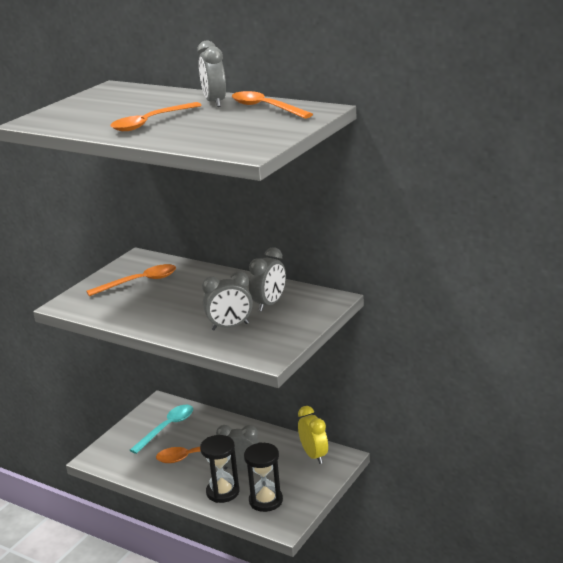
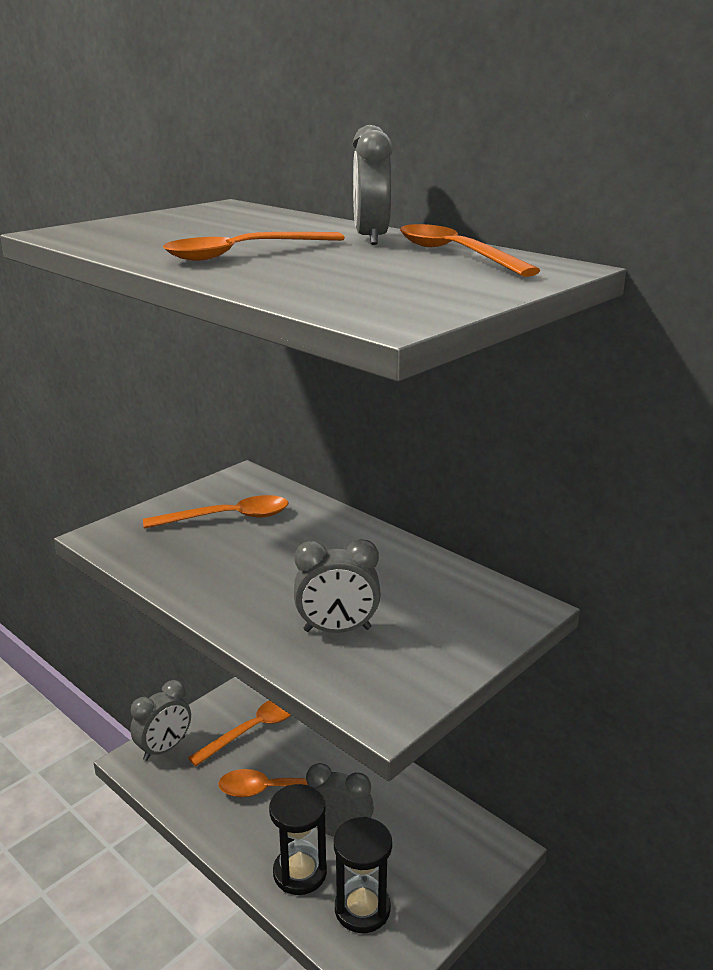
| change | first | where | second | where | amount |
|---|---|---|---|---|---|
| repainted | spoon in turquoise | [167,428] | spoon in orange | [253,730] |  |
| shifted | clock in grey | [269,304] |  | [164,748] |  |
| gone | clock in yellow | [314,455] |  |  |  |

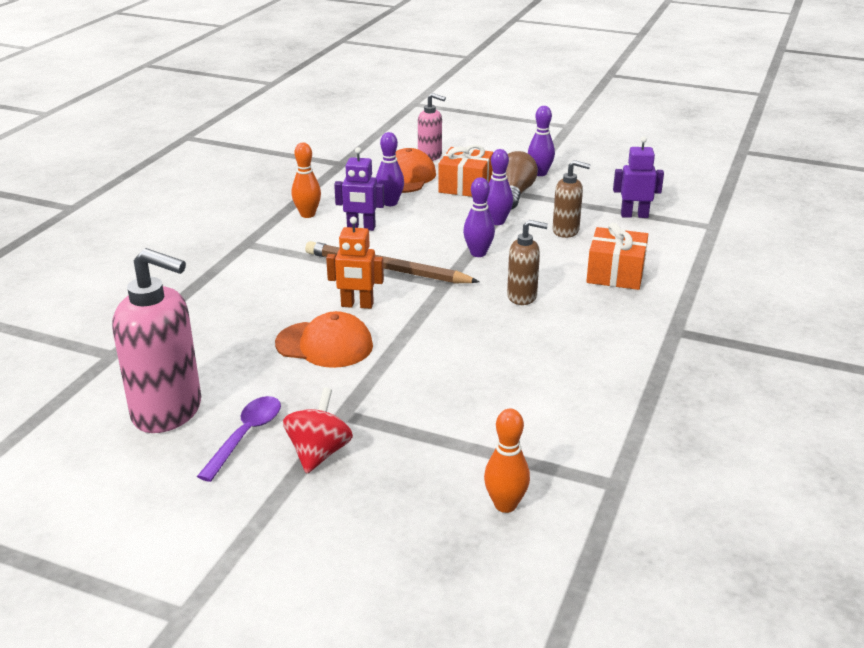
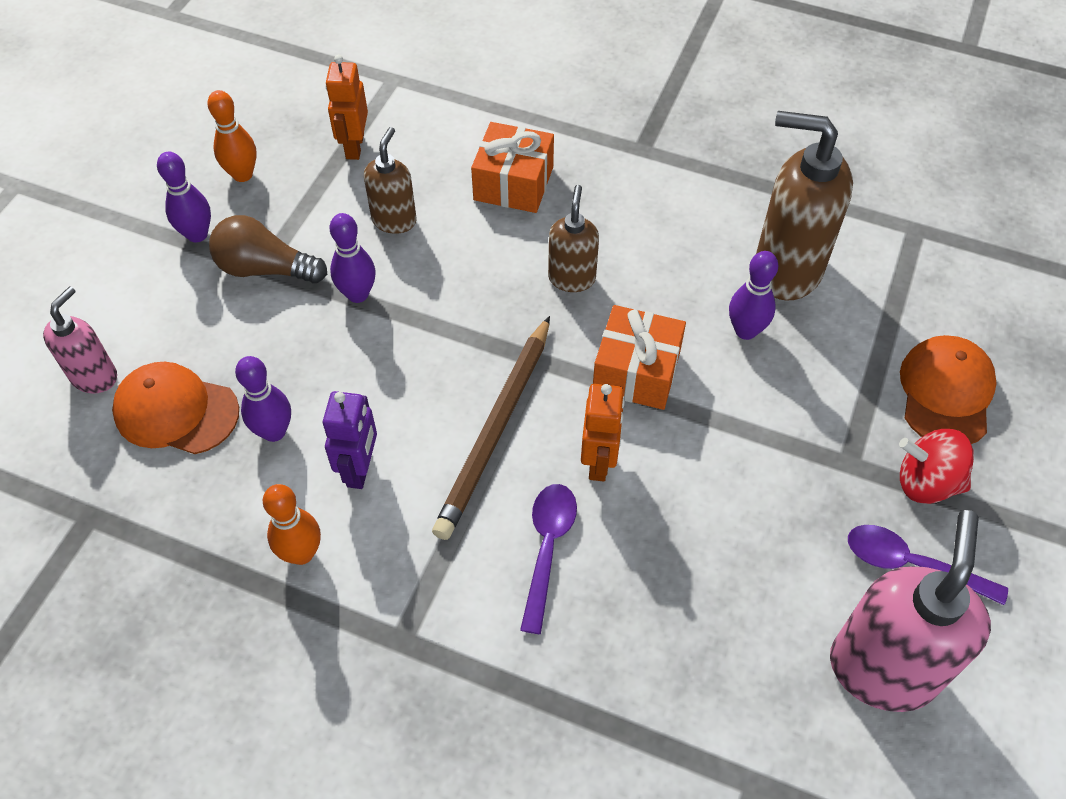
| change | first | where | second | where | amount |
|---|---|---|---|---|---|
| shifted | cap in orange | [324,345] |  | [946,393] |  |
| shifted | gift in orange | [465,186] |  | [636,371] |  |
| shifted | bowling pin in purple | [478,253] |  | [745,331] |  |
| shifted | bowling pin in orange | [505,505] |  | [242,174] |  |
| repainted | robot in purple | [634,215] | robot in orange | [354,146] |  |
| new |  |  | spoon in purple | [547,549] |  |
| new |  |  | soap dispenser in brown | [786,270] |  |

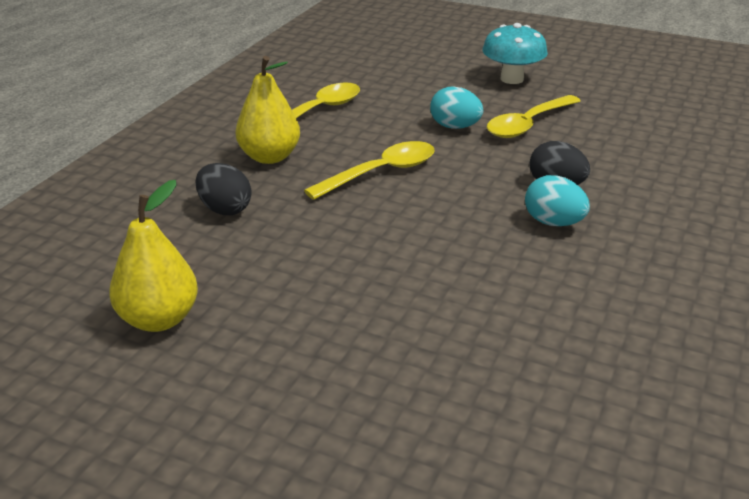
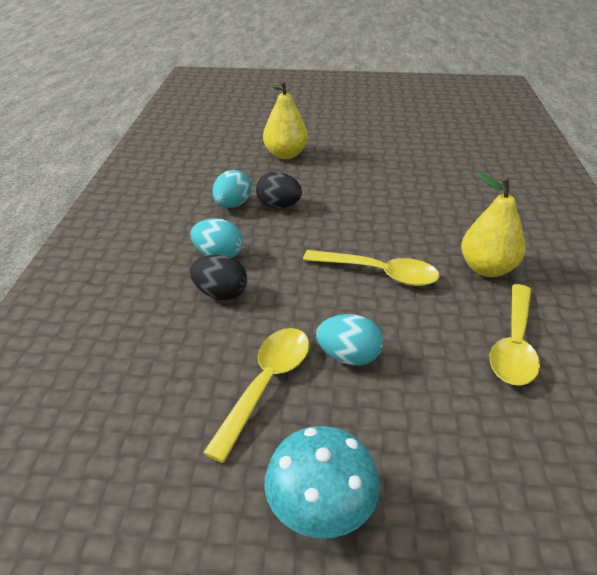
| change | first | where | second | where | amount |
|---|---|---|---|---|---|
| shifted | pear in yellow | [159,319] |  | [285,155] |  |
| shifted | egg in black | [225,209] |  | [279,206] |  |
| rotated | spoon in yellow | [381,172] |  | [379,273] | 105 degrees counterclockwise |
| new |  |  | egg in turquoise | [232,205] |  |

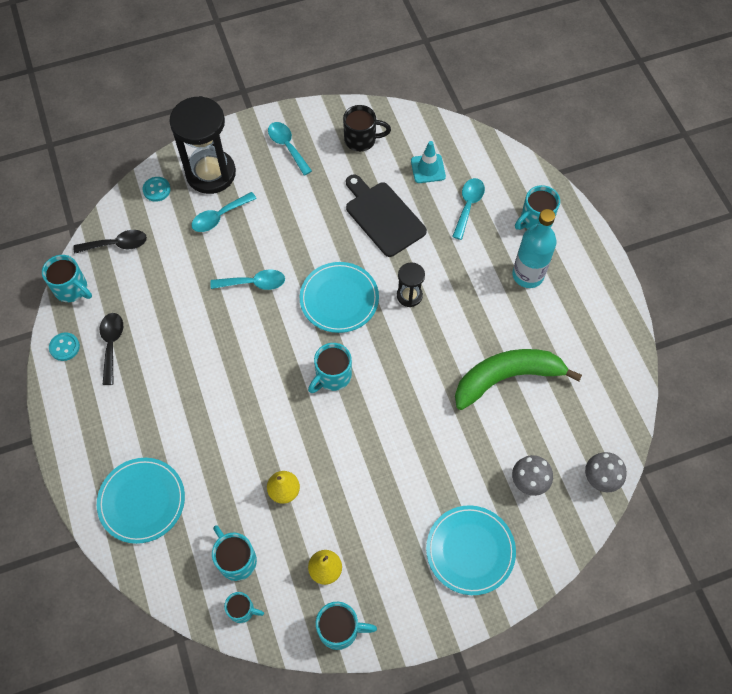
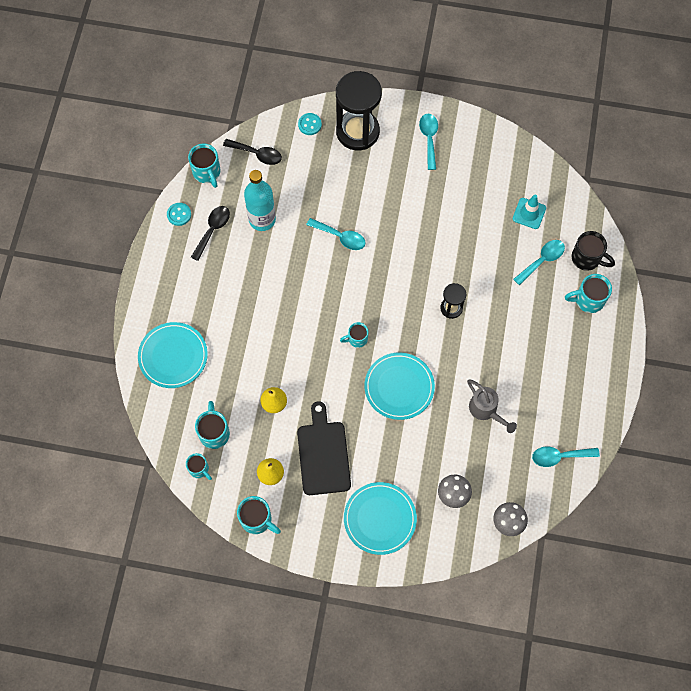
| change | first | where | second | where | amount |
|---|---|---|---|---|---|
| shifted | spoon in turquoise | [219,217] |  | [559,456] |  |
| shifted | plate in turquoise | [339,299] |  | [399,387] |  |
| scaled | mug in turquoise | [332,376] |  | [357,339] | x0.65 |
| shifted | mug in black | [361,140] |  | [587,258] |  |
| shifted | cutting board in black | [383,216] |  | [323,454] |  |
| swapped | banana in green | [507,378] | watering can in grey | [486,410] |  |
| shifted | bottle in turquoise | [528,275] |  | [262,219] |  |

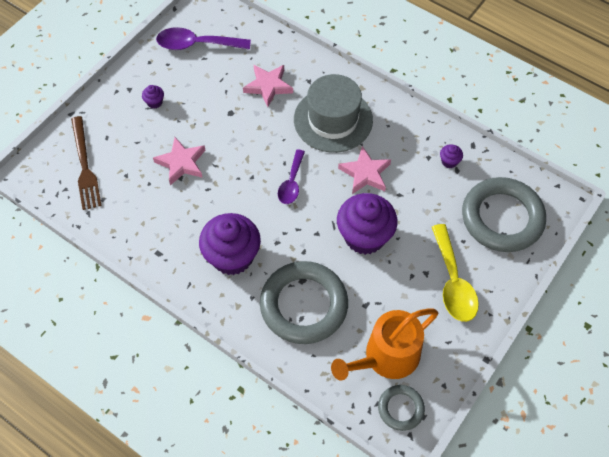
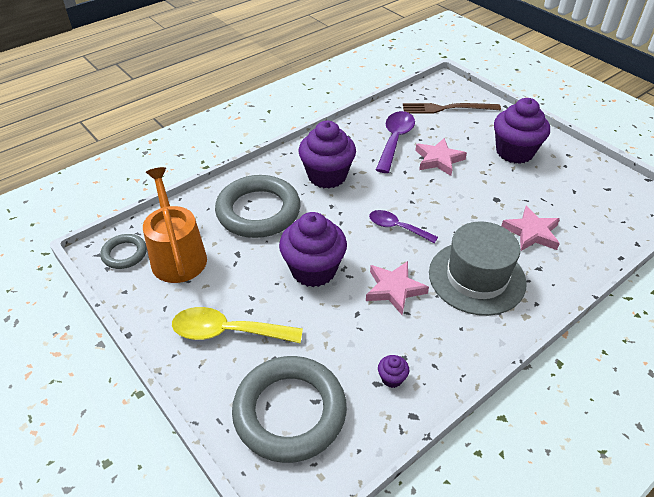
| change | first | where | second | where | amount |
|---|---|---|---|---|---|
| scaled | cupcake in purple | [155,102] |  | [514,152] | x2.44 |
| shifted | spoon in purple | [196,44] |  | [395,140] |  |

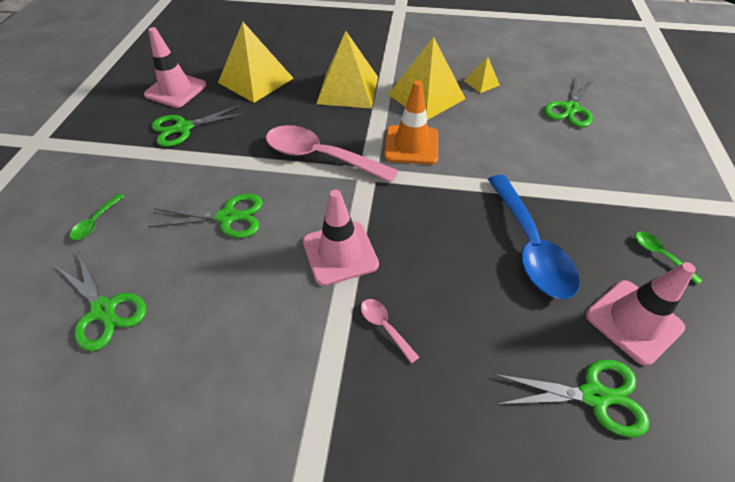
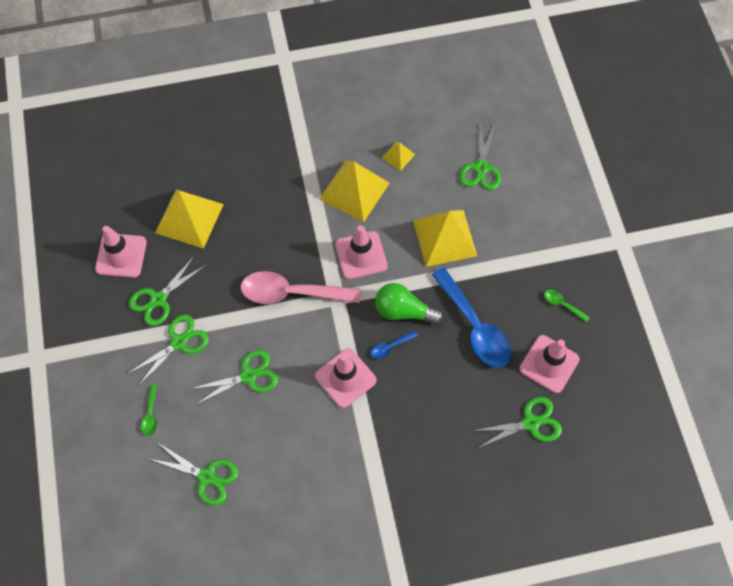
| change | first | where | second | where | amount |
|---|---|---|---|---|---|
| shifted | pyramid in yellow | [348,90] |  | [445,238] |  |
| gone | spoon in pink | [384,327] |  |  |  |
| repainted | traffic cone in orange | [411,145] | traffic cone in pink | [361,255] |  |
| new |  |  | scissors in green | [179,342] |  |
| new |  |  | spoon in blue | [390,347] |  |
| new |  |  | light bulb in green | [404,311] |  |

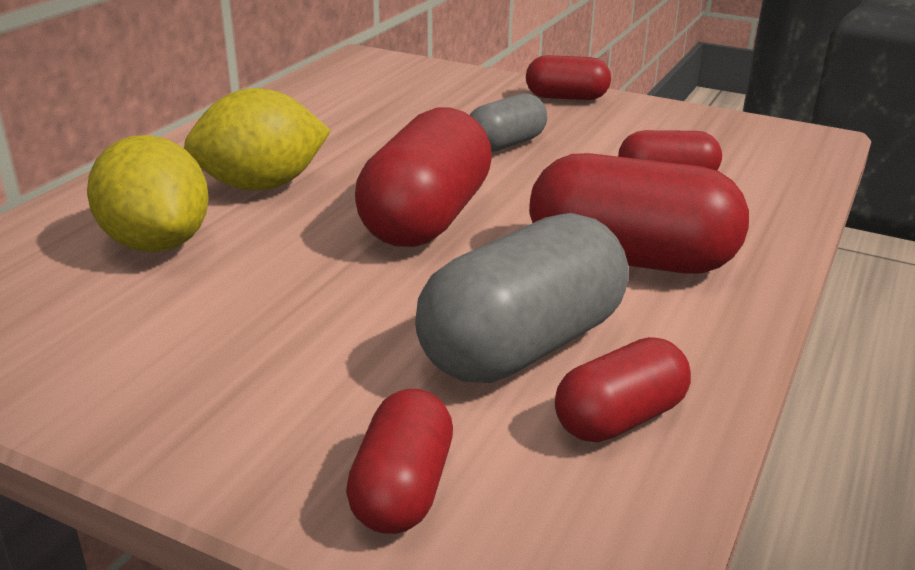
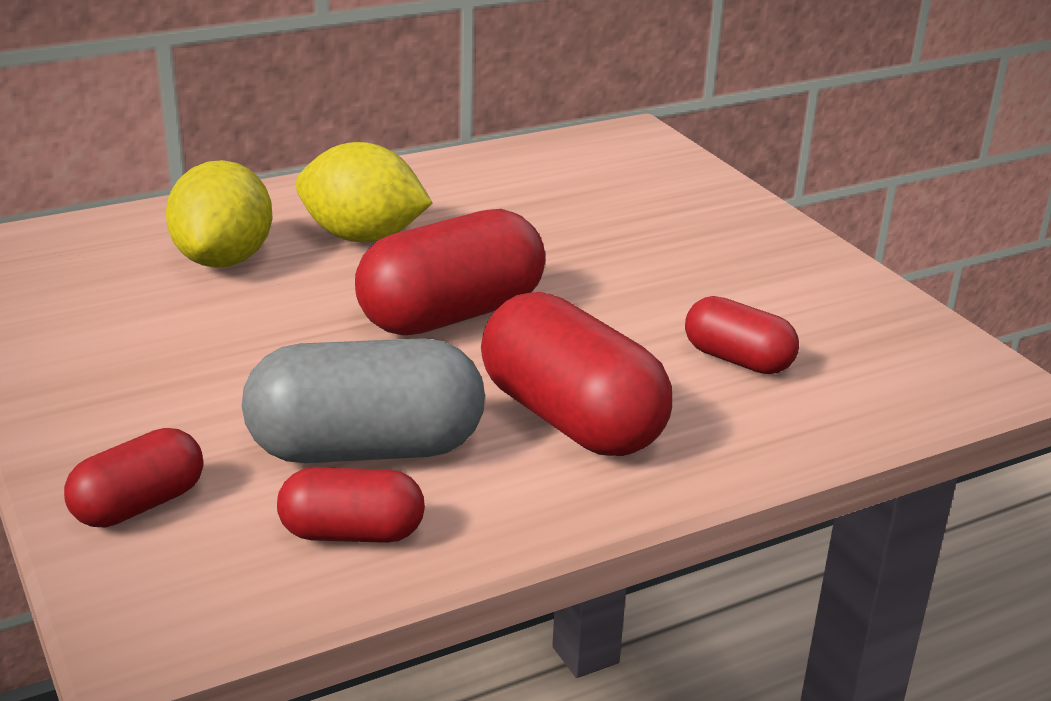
| change | first | where | second | where | amount |
|---|---|---|---|---|---|
| gone | capsule in grey | [506,144] |  |  |  |
| gone | capsule in red | [566,97] |  |  |  |

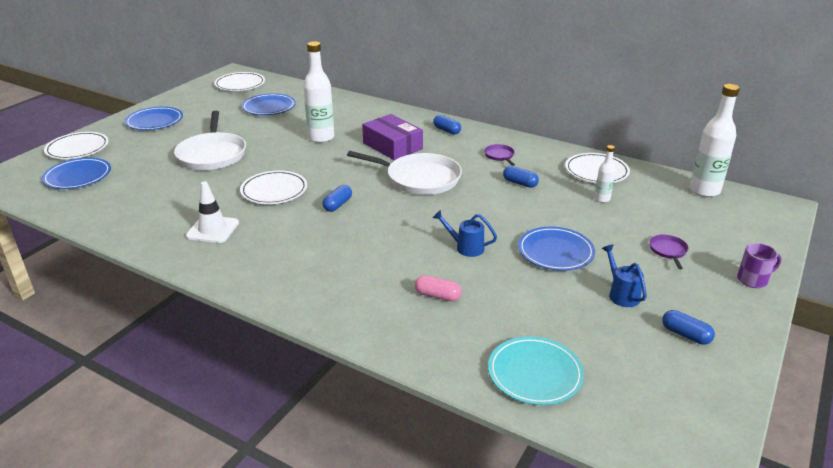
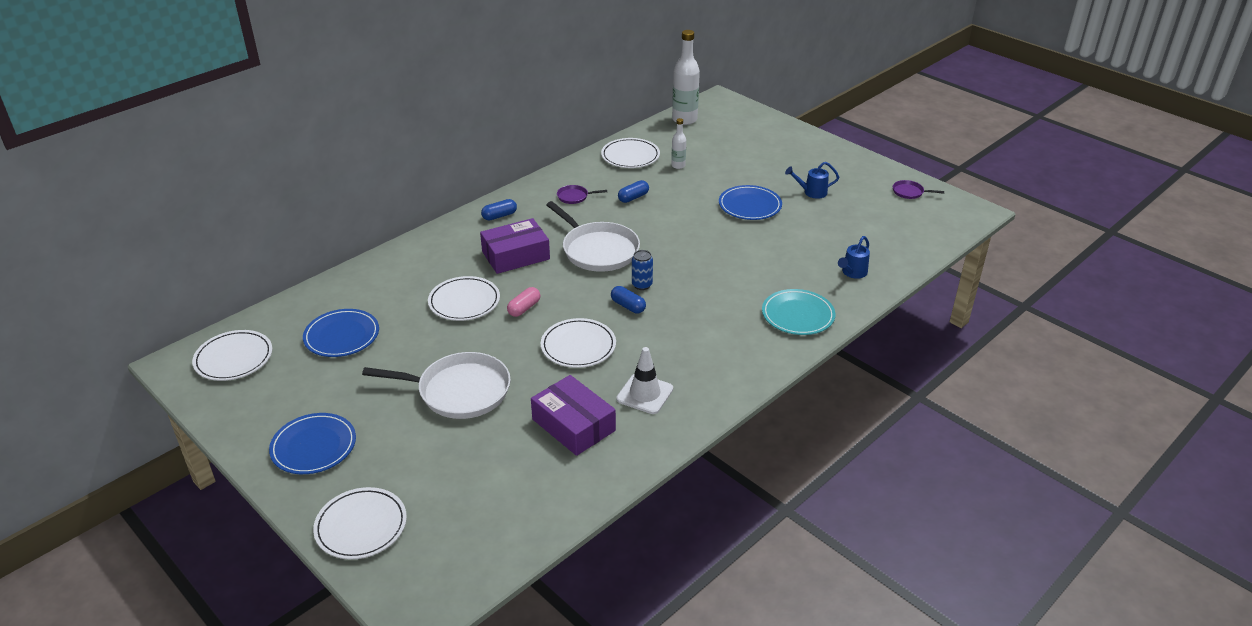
| change | first | where | second | where | amount |
|---|---|---|---|---|---|
| gone | plate in blue | [78,176] |  |  |  |
| swapped | bottle in white | [321,138] | plate in white | [464,302] |  |
| rotated | pan in white | [419,179] |  | [597,250] | 105 degrees clockwise |
| shifted | capsule in pink | [437,296] |  | [524,308] |  |
| shifted | watering can in blue | [465,247] |  | [852,273] |  |
| shifted | plate in turquoise | [535,373] |  | [798,315] |  |
| shifted | pan in purple | [668,251] |  | [909,192] |  |
| gone | capsule in blue | [685,335] |  |  |  |
| gone | mug in purple | [753,280] |  |  |  |
| new |  |  | box in purple | [573,425] |  |
| new |  |  | can in blue | [642,285] |  |

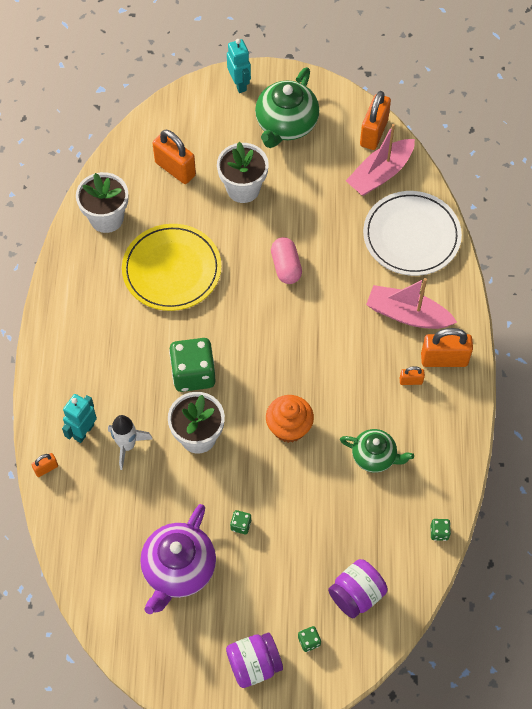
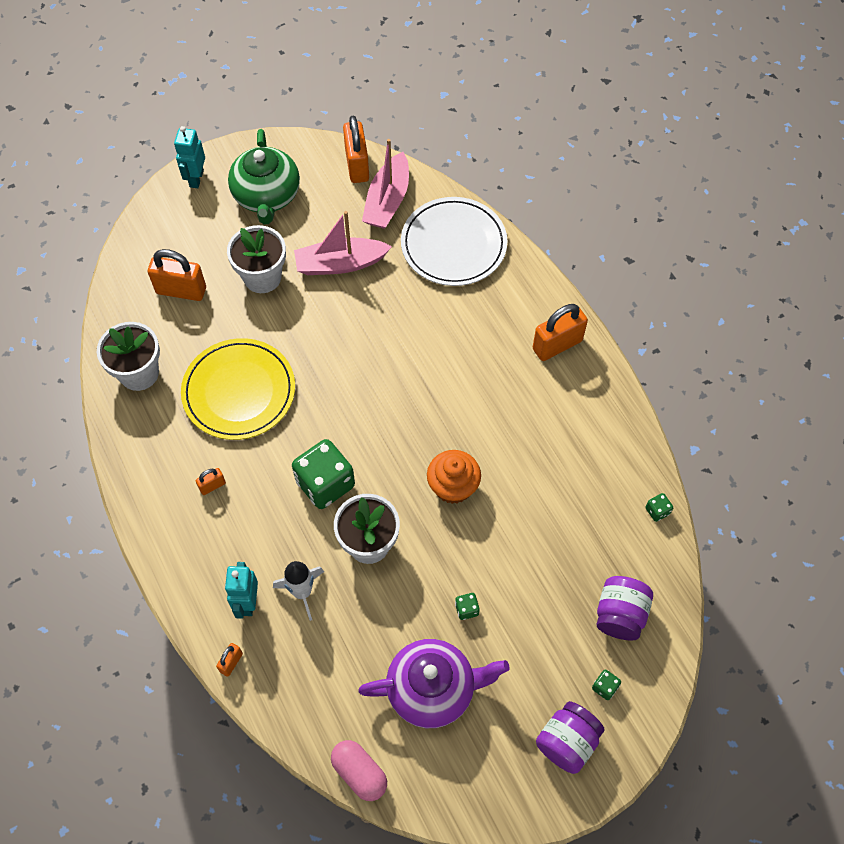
| change | first | where | second | where | amount |
|---|---|---|---|---|---|
| rotated | teapot in purple | [178,569] |  | [432,689] | 90 degrees counterclockwise |
| rotated | robot in turquoise | [239,84] |  | [196,178] | 120 degrees counterclockwise |
| shifted | capsule in pink | [286,267] |  | [359,773] |  |
| gone | teapot in green | [374,456] |  |  |  |
| shifted | boat in pink | [407,314] |  | [340,264] |  |
| shifted | padlock in orange | [411,381] |  | [212,486] |  |

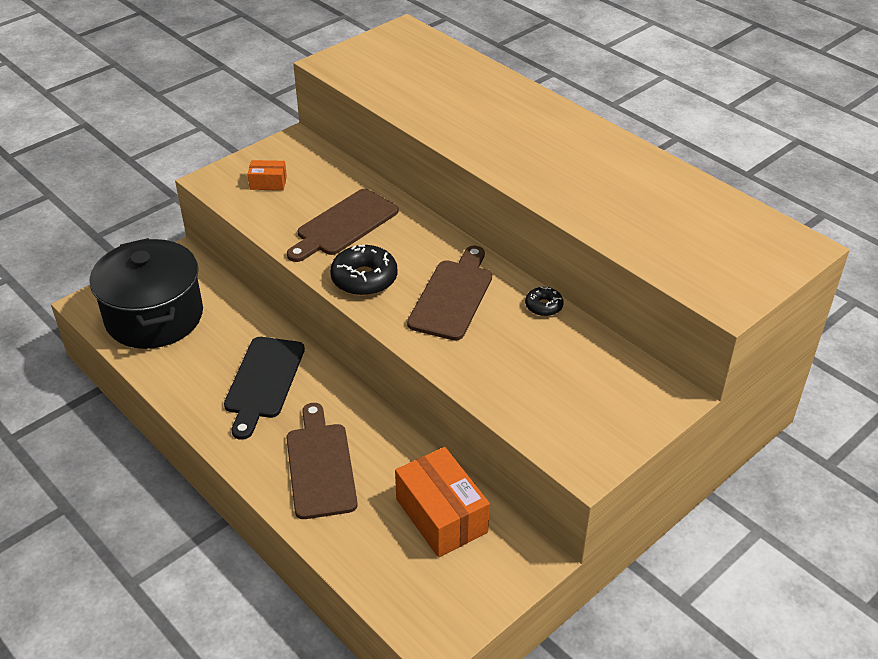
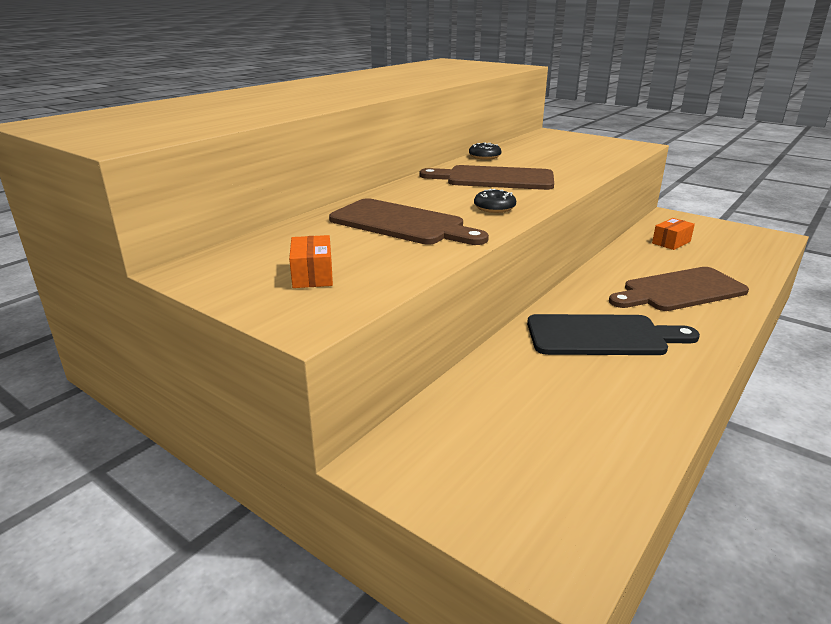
| change | first | where | second | where | amount |
|---|---|---|---|---|---|
| gone | pot in black | [154,317] |  |  |  |
| scaled | donut in black | [364,279] |  | [494,208] | x0.55 |
| scaled | box in orange | [441,515] |  | [671,242] | x0.50 |

